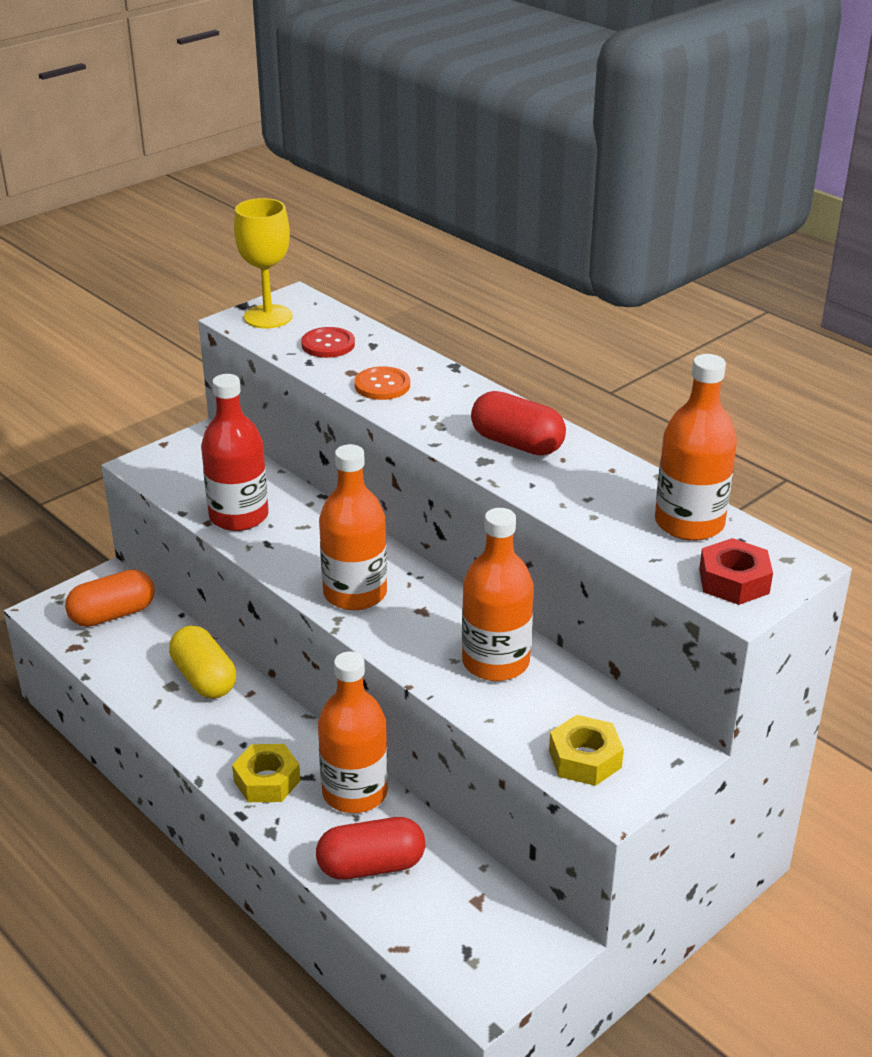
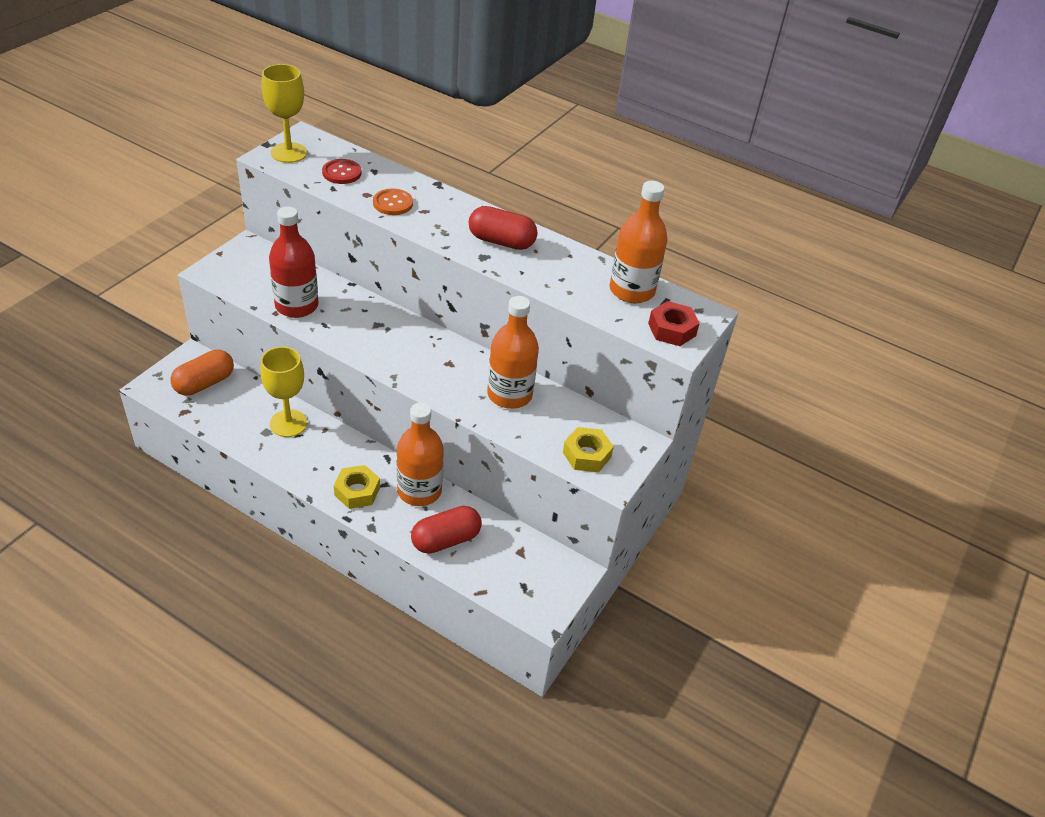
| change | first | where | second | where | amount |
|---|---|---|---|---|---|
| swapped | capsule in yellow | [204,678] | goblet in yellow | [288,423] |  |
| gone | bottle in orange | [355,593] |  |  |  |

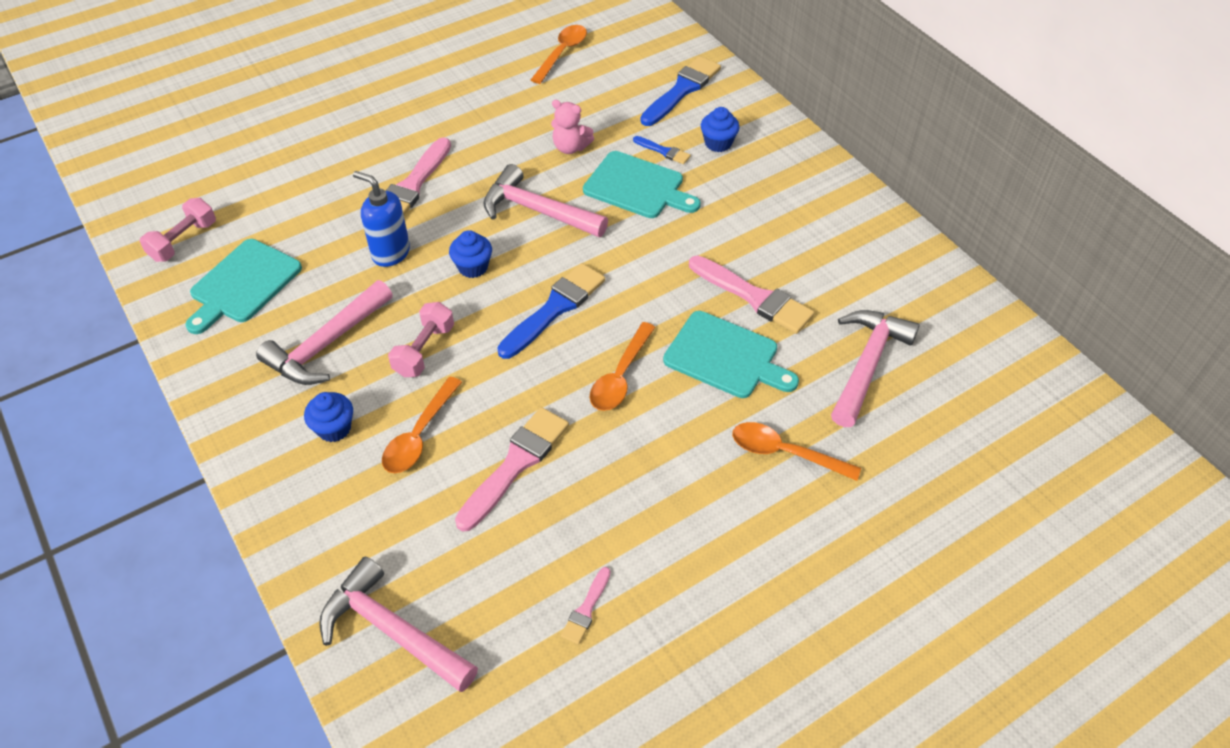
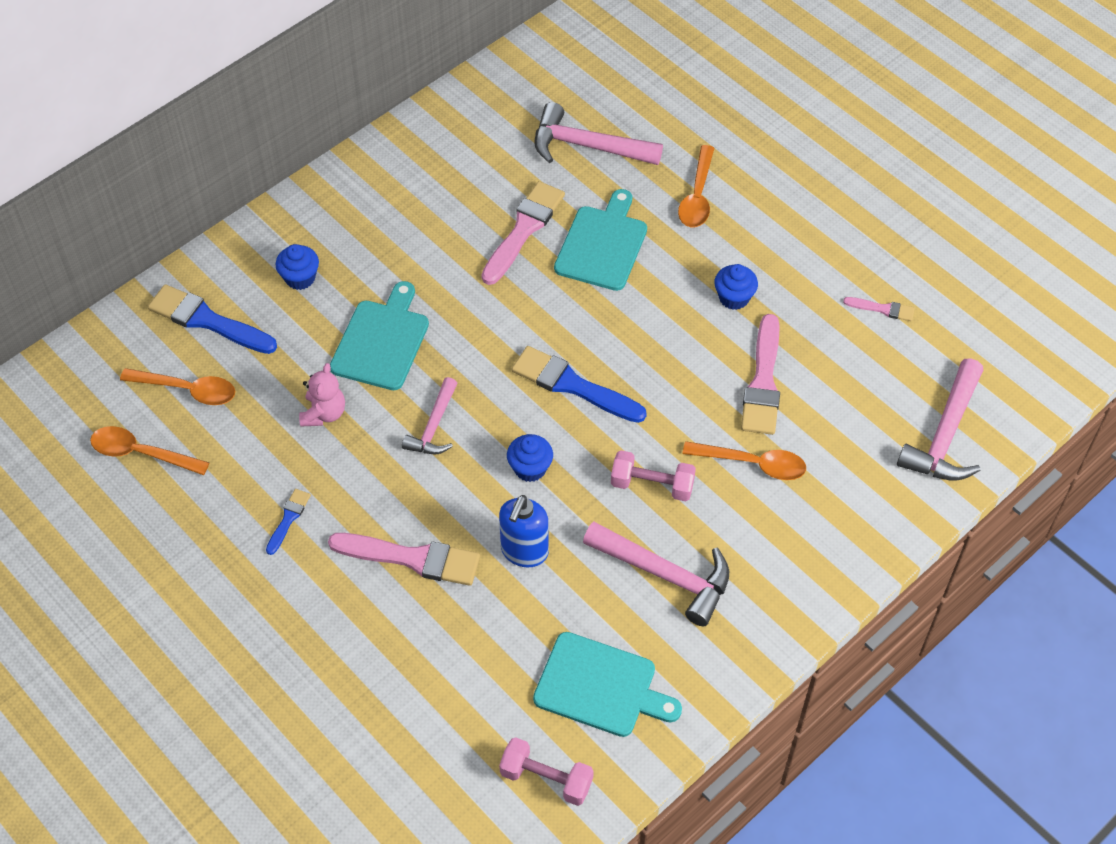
| change | first | where | second | where | amount |
|---|---|---|---|---|---|
| shifted | cupcake in blue | [334,428] |  | [734,298] |  |
| rotated | brush in pink | [515,464] |  | [763,382] | 105 degrees counterclockwise |
| scaled | hammer in pink | [537,210] |  | [434,426] | x0.62 |
| shifted | spoon in orange | [620,376] |  | [187,390] |  |
| shifted | brush in blue | [663,151] |  | [288,519] |  |

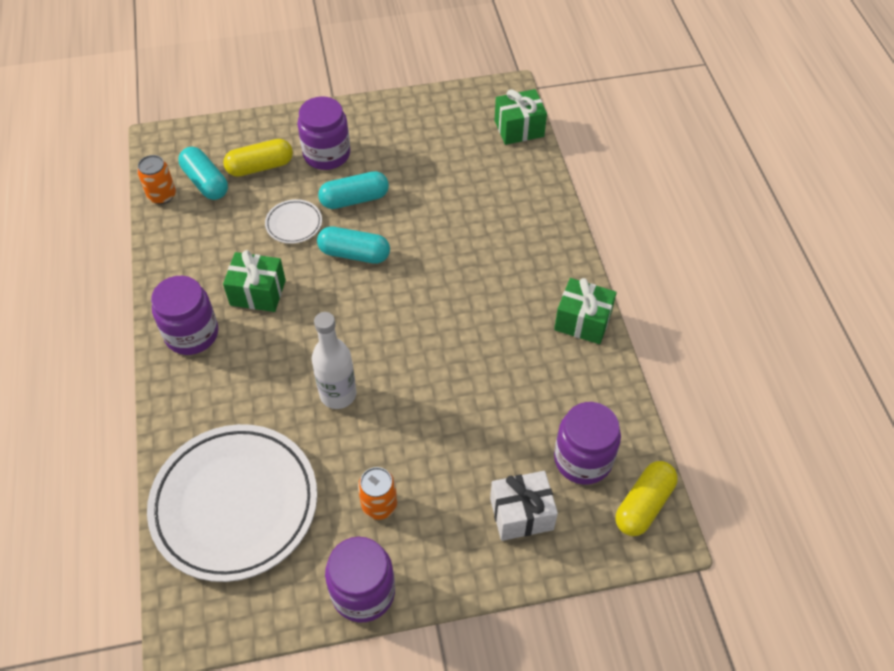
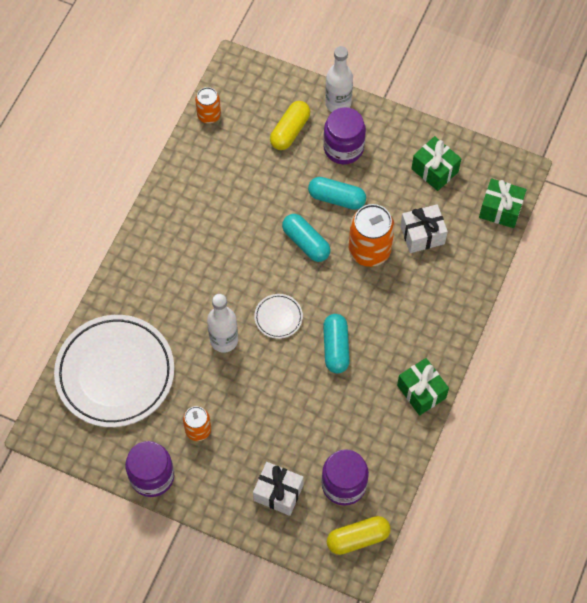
| change | first | where | second | where | amount |
|---|---|---|---|---|---|
| gone | jar in purple | [192,334] |  |  |  |
| shifted | capsule in turquoise | [205,182] |  | [336,347] |  |
| rotated | capsule in yellow | [260,167] |  | [290,131] | 75 degrees counterclockwise |
| shifted | gift in green | [258,293] |  | [434,170] |  |
| shifted | plate in white | [294,224] |  | [278,317] |  |
| new |  |  | bottle in white | [338,103] |  |
| new |  |  | can in orange | [369,250] |  |
| new |  |  | gift in white | [422,235] |  |

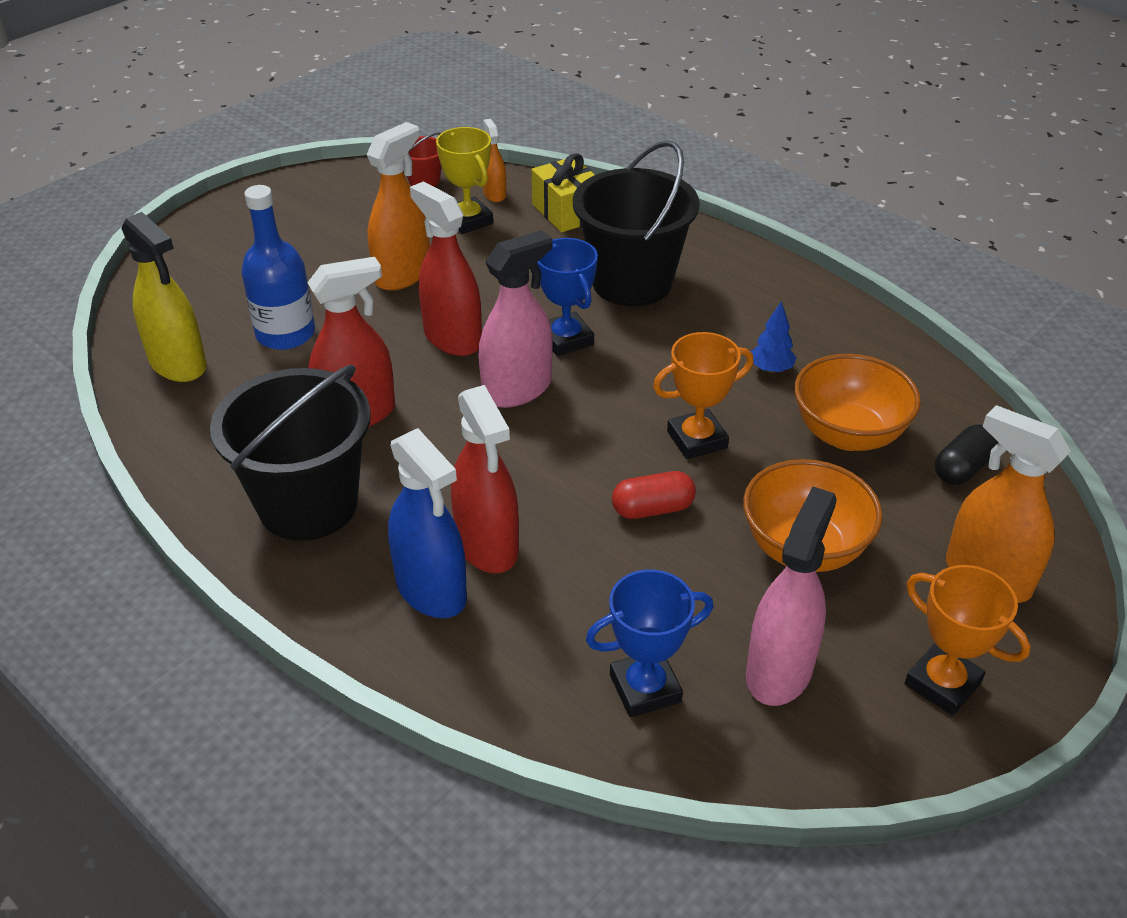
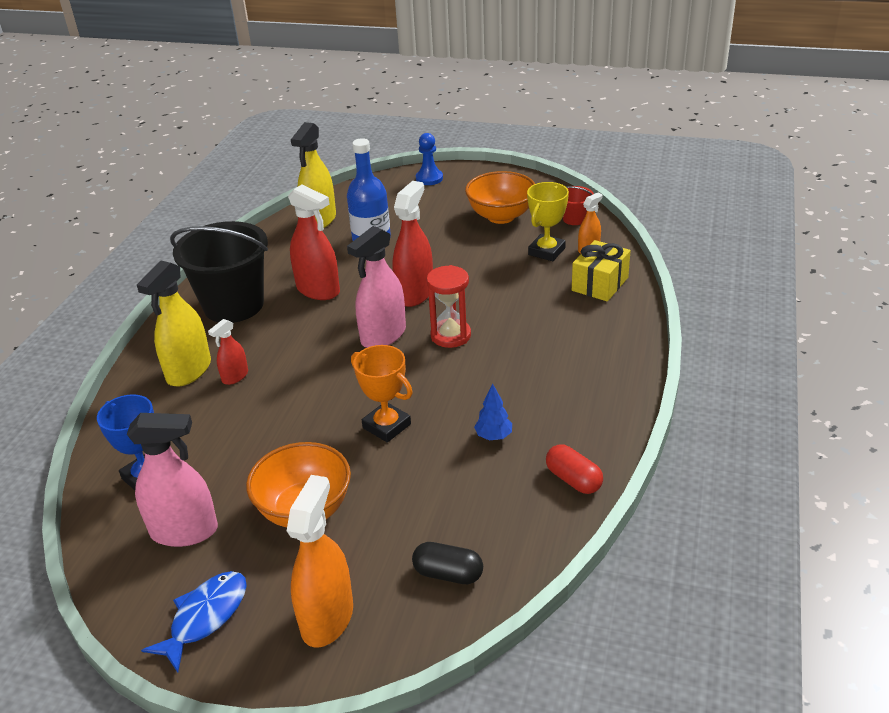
| change | first | where | second | where | amount |
|---|---|---|---|---|---|
| gone | spray bottle in orange | [402,274] |  |  |  |
| repainted | spray bottle in blue | [431,590] | spray bottle in yellow | [189,371] |  |
| scaled | spray bottle in red | [487,545] |  | [235,376] | x0.54 |
| rotated | spray bottle in pink | [517,389] |  | [383,335] | 105 degrees clockwise |
| swapped | trophy in blue | [566,339] | hourglass in red | [450,335] |  |
| gone | bucket in black | [632,282] |  |  |  |
| shifted | capsule in red | [652,509] |  | [573,479] |  |
| shifted | bowl in orange | [848,434] |  | [501,216] |  |
| swapped | trophy in orange | [942,683] | fish in blue | [205,617] |  |
| new |  |  | pawn in blue | [429,178] |  |

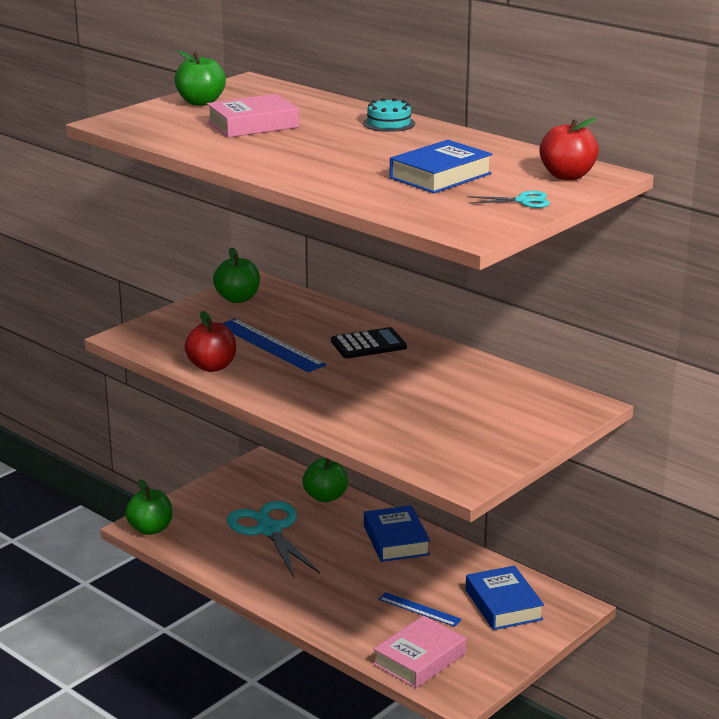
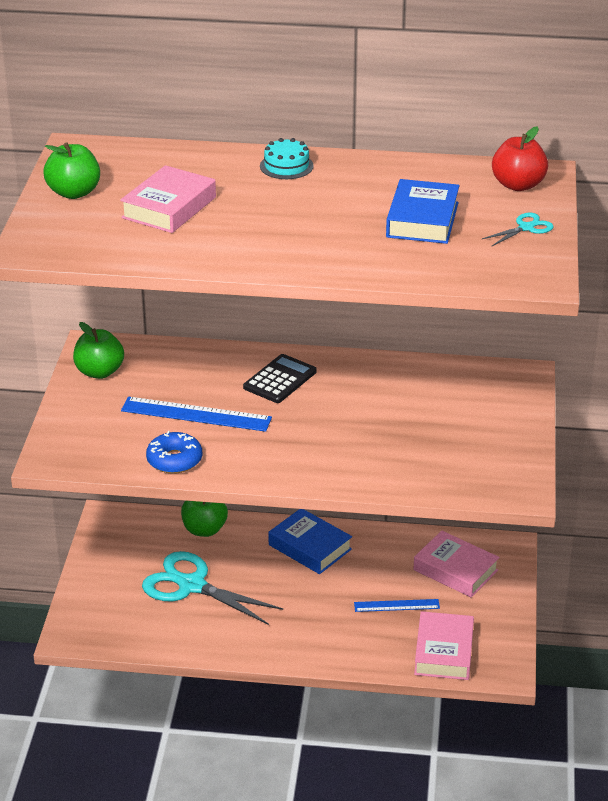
| change | first | where | second | where | amount |
|---|---|---|---|---|---|
| gone | apple in green | [150,529] |  |  |  |
| swapped | apple in red | [212,367] | donut in blue | [174,460] |  |
| repainted | book in blue | [503,605] | book in pink | [455,570] |  |

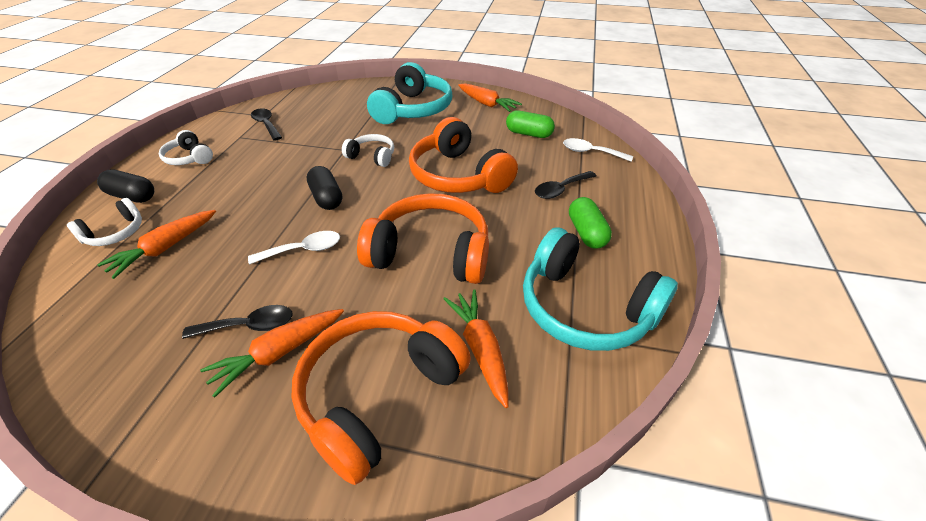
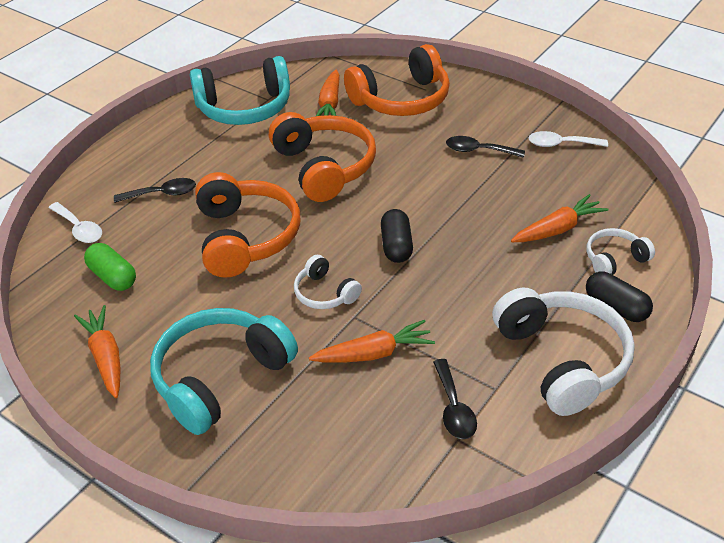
| change | first | where | second | where | amount |
|---|---|---|---|---|---|
| scaled | headphones in white | [189,158] |  | [562,360] | x1.97 |
| shifted | carrot in orange | [278,353] |  | [374,353] |  |
| shifted | spoon in white | [303,250] |  | [561,144] |  |
| rotated | headphones in orange | [431,253] |  | [324,167] | 150 degrees counterclockwise |
| rotated | headphones in turquoise | [585,308] |  | [245,108] | 105 degrees clockwise |
| gone | capsule in green | [586,233] |  |  |  |

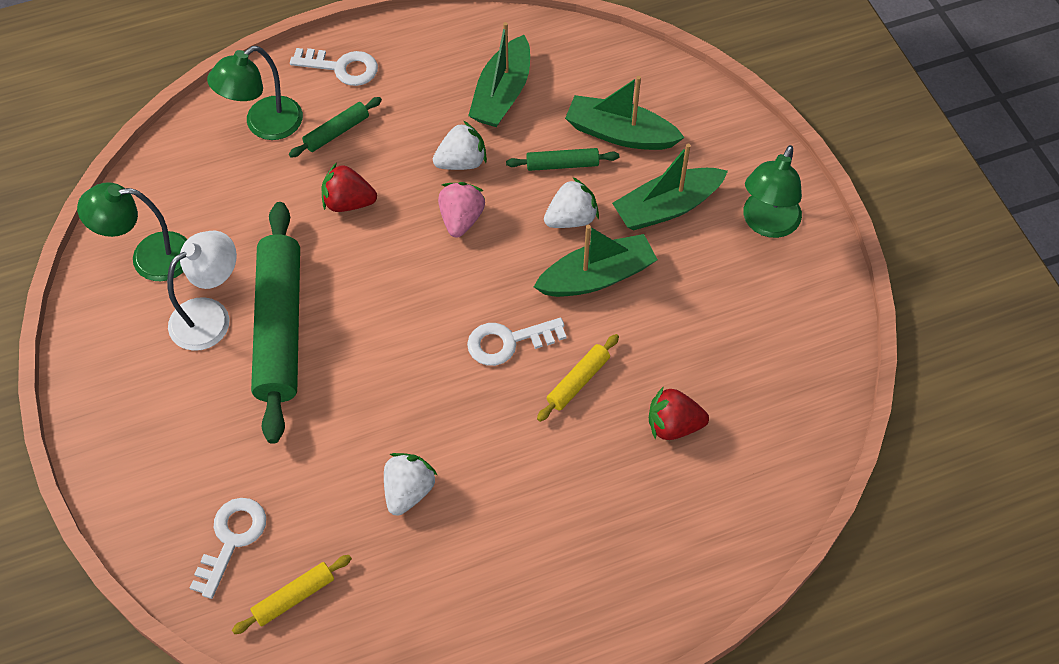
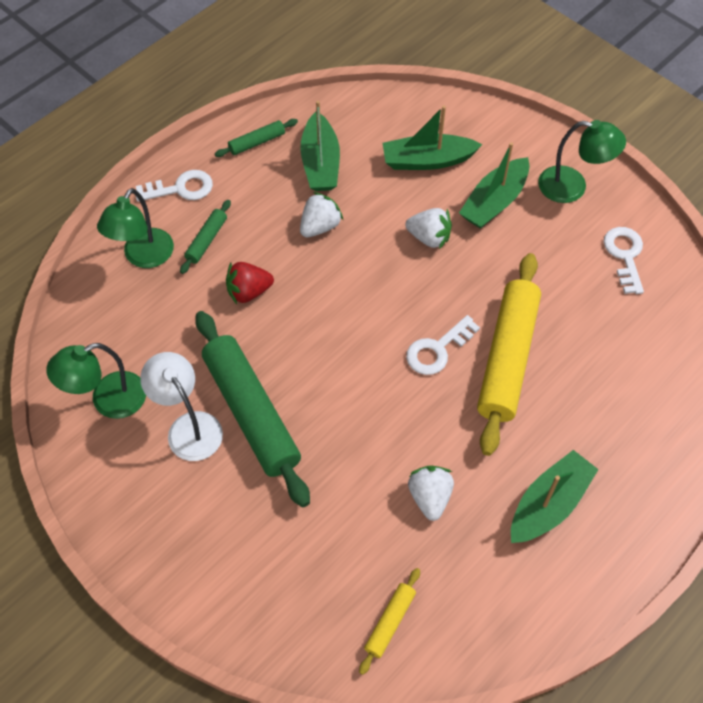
| change | first | where | second | where | amount |
|---|---|---|---|---|---|
| rotated | lamp in white | [211,316] |  | [189,427] | 60 degrees counterclockwise |
| shifted | key in white | [232,539] |  | [625,255] |  |
| gone | strawberry in pink | [461,219] |  |  |  |
| shifted | rolling pin in green | [562,165] |  | [257,142] |  |
| shifted | boat in green | [597,276] |  | [549,504] |  |
| scaled | rolling pin in yellow | [578,381] |  | [507,358] | x2.23 |
| rotated | strawberry in white | [571,219] |  | [429,237] | 75 degrees clockwise |
| gone | strawberry in red | [673,425] |  |  |  |
| rotated | lamp in green | [767,224] |  | [572,187] | 75 degrees counterclockwise |

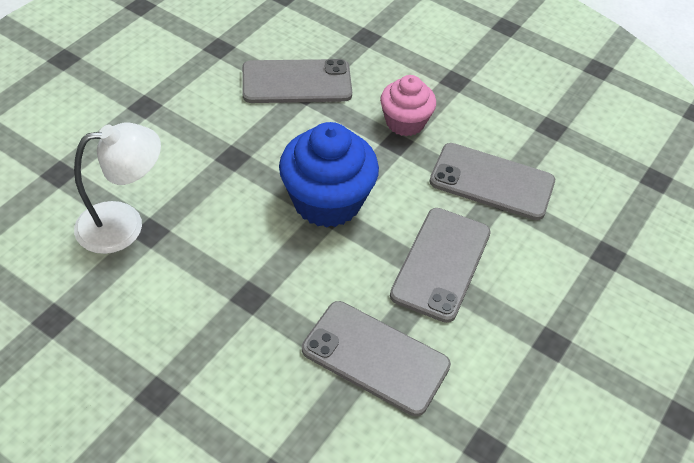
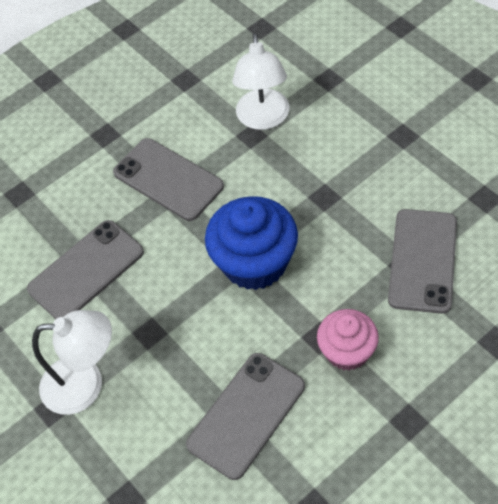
| change | first | where | second | where | amount |
|---|---|---|---|---|---|
| shifted | phone in grey | [441,264] |  | [168,179] |  |
| new |  |  | lamp in white | [85,384] |  |

